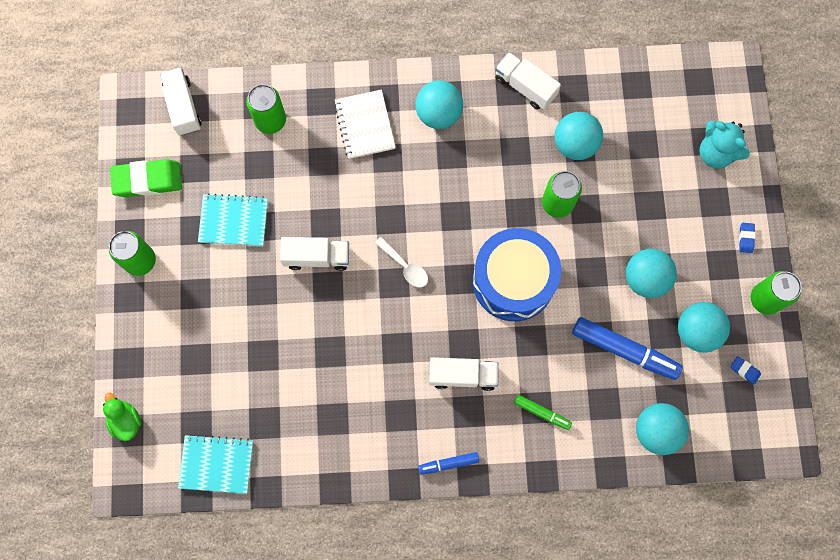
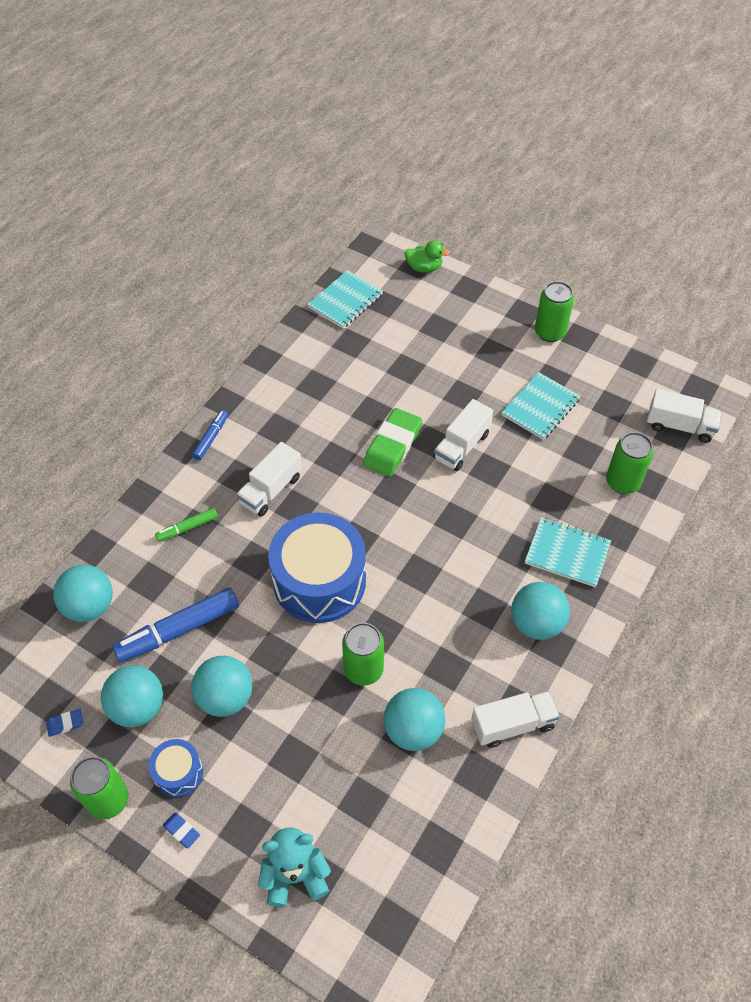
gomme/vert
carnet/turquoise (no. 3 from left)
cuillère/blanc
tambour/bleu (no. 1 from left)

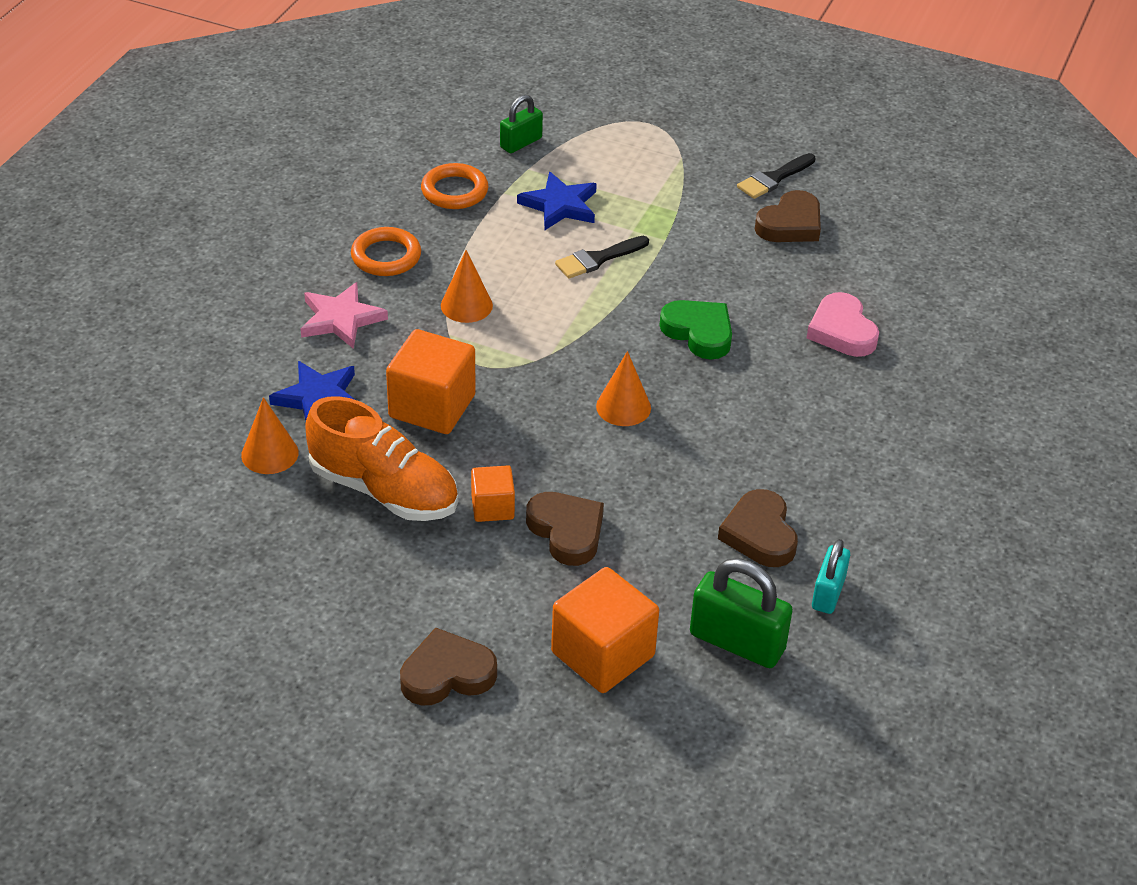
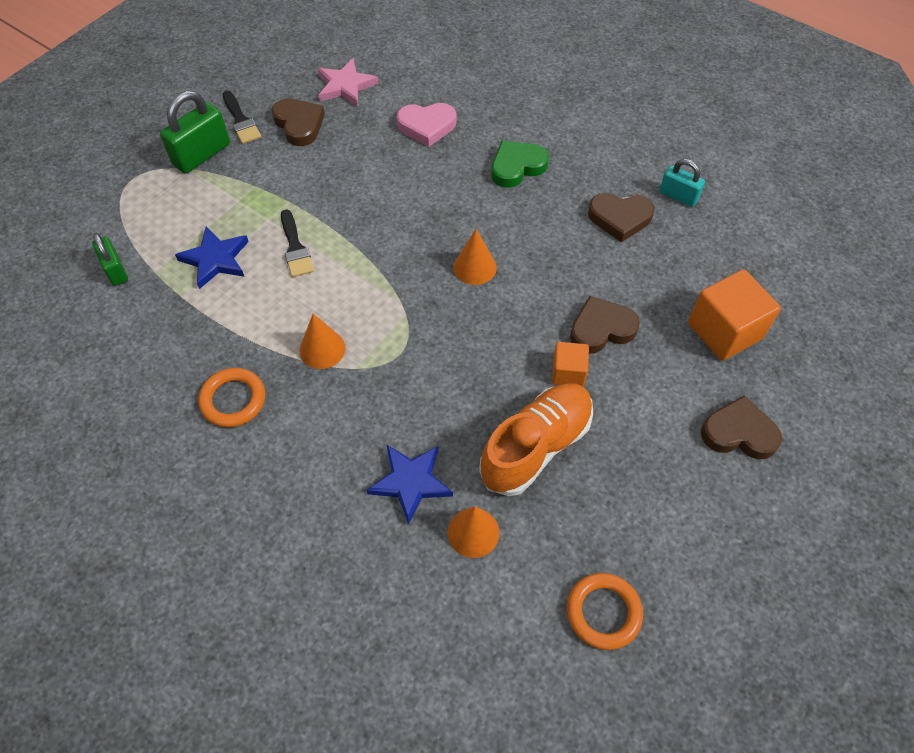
étoile/rose
cube/orange (no. 1 from left in the first image)
cœur/marron (no. 4 from left)
anneau/orange (no. 2 from left)
cœur/vert
cadenas/vert (no. 2 from left)

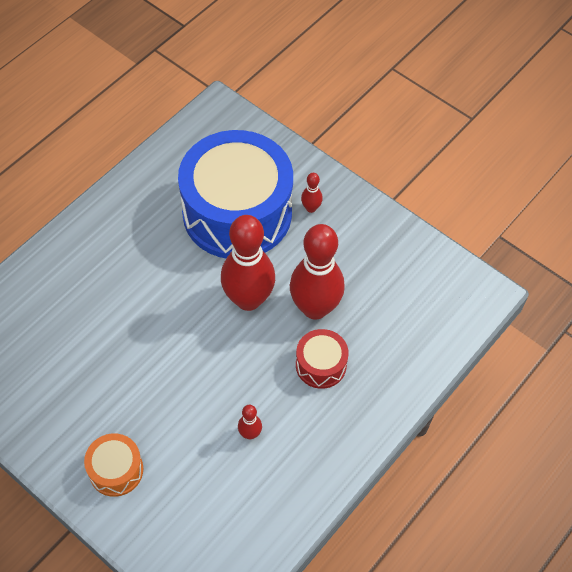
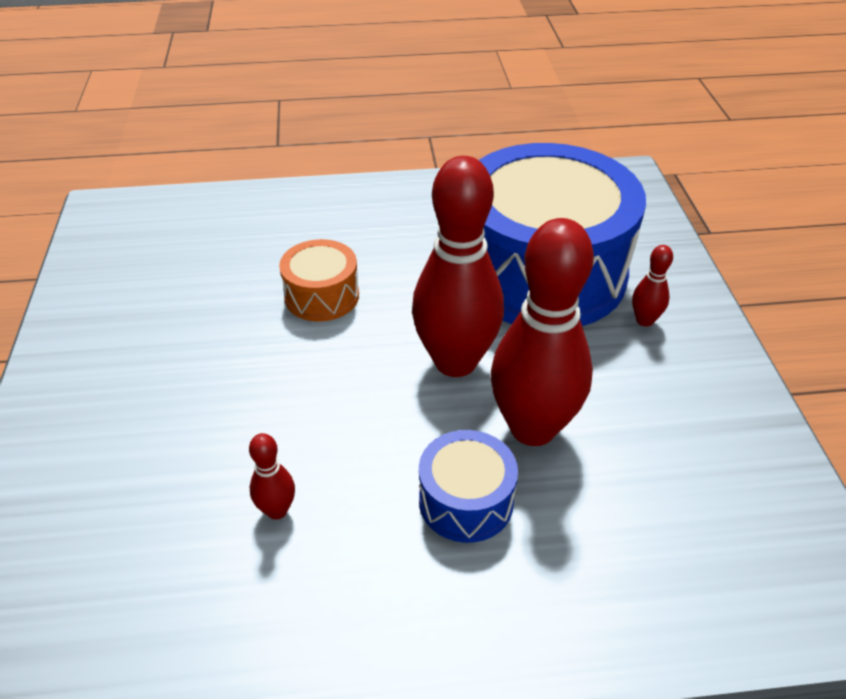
tambour/orange
tambour/bleu (no. 1 from left)

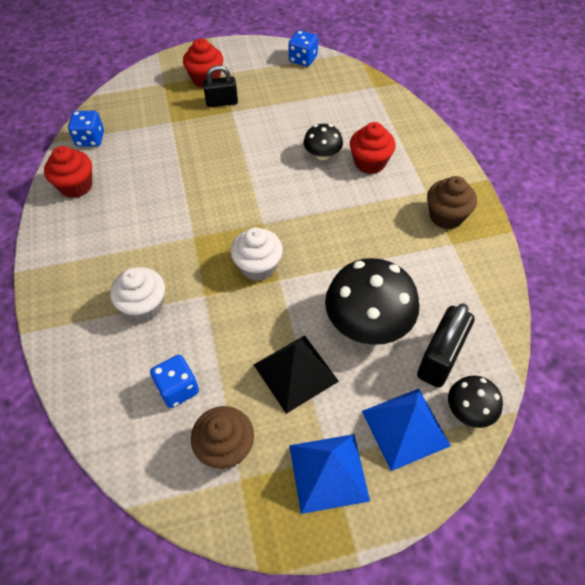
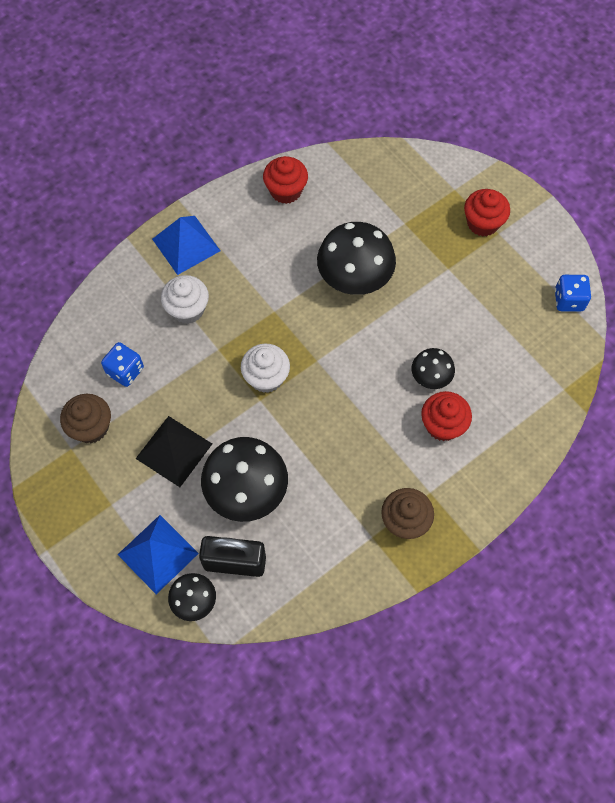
dé/bleu (no. 1 from left in the first image)
cadenas/noir (no. 1 from left in the first image)
pyramide/bleu (no. 2 from left)
champignon/noir (no. 3 from left)

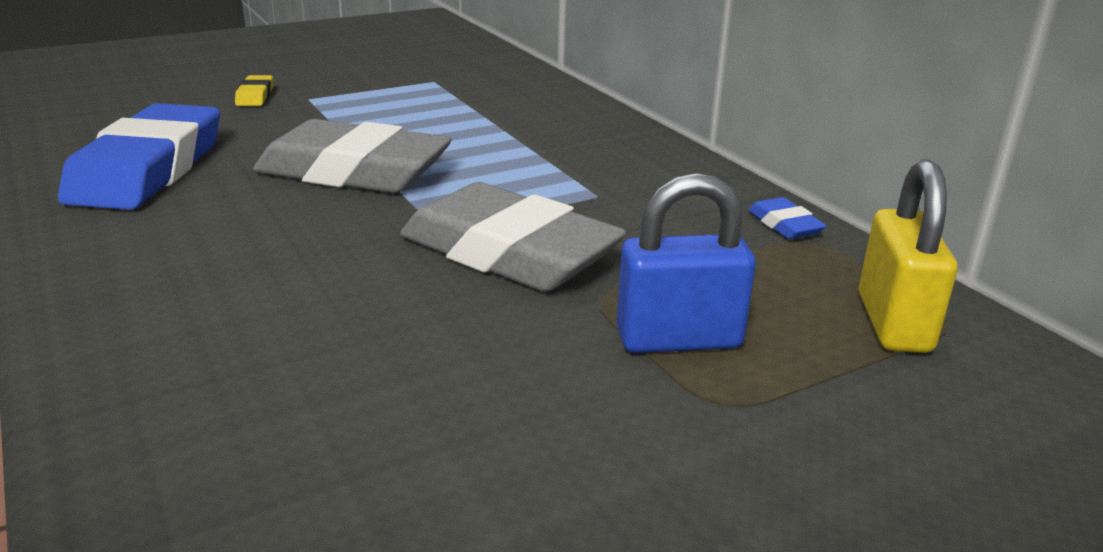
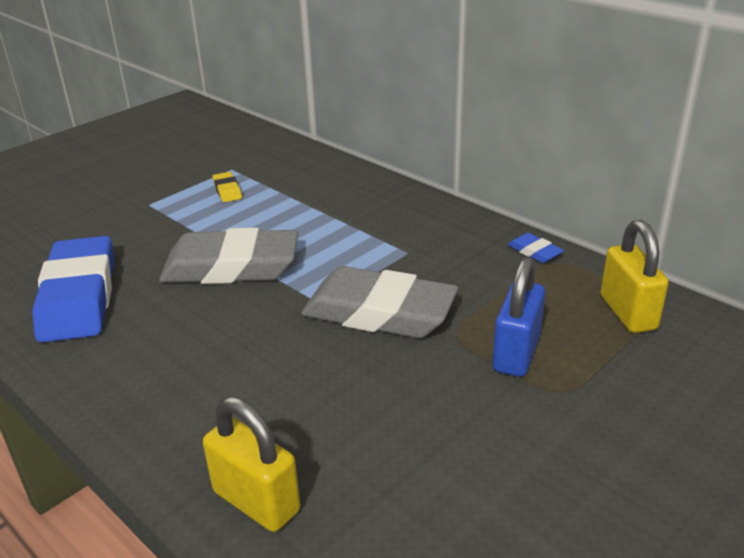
gomme/jaune
cadenas/bleu
cadenas/jaune (no. 1 from left)

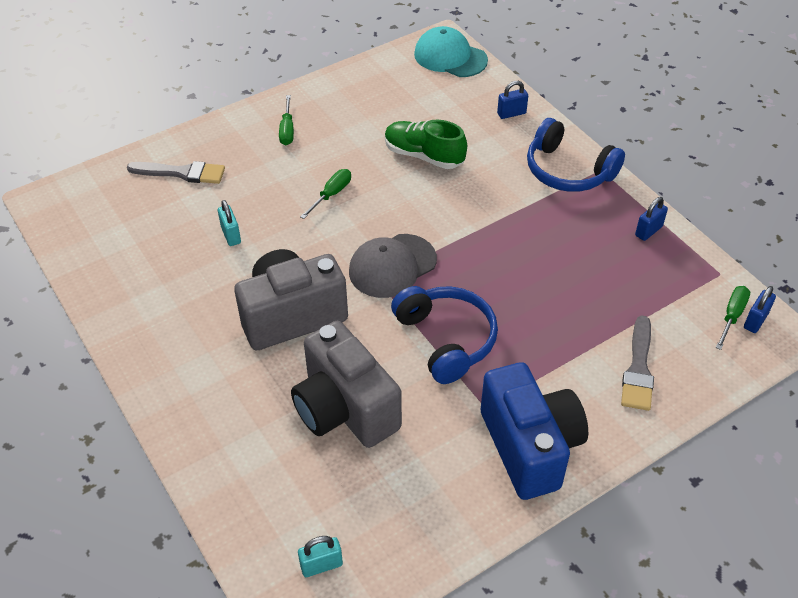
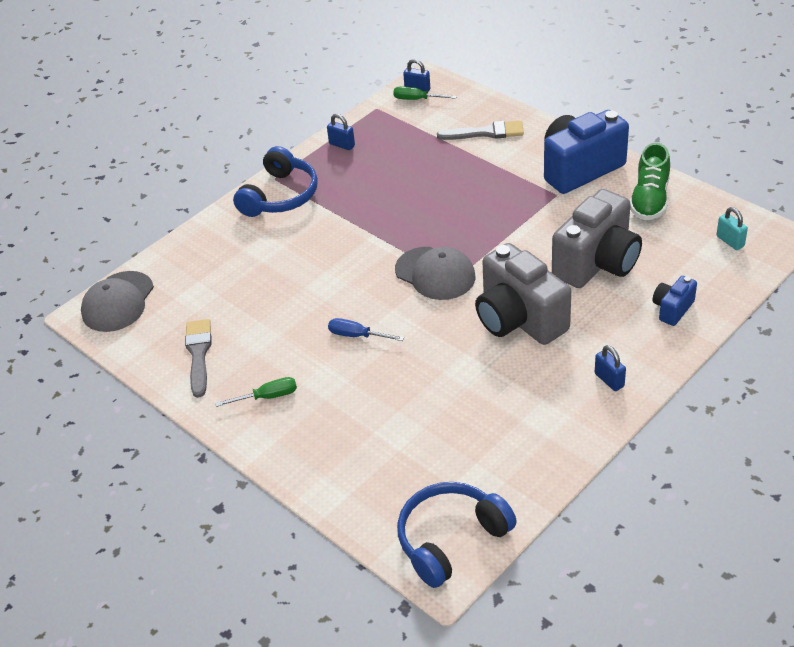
pinceau/gris (no. 1 from left)
cadenas/turquoise (no. 1 from left in the first image)
tournevis/bleu
chaussure/vert
casque audio/bleu (no. 2 from left)
casquette/gris (no. 1 from left)
cadenas/bleu (no. 3 from left)
appareil photo/bleu (no. 2 from left)

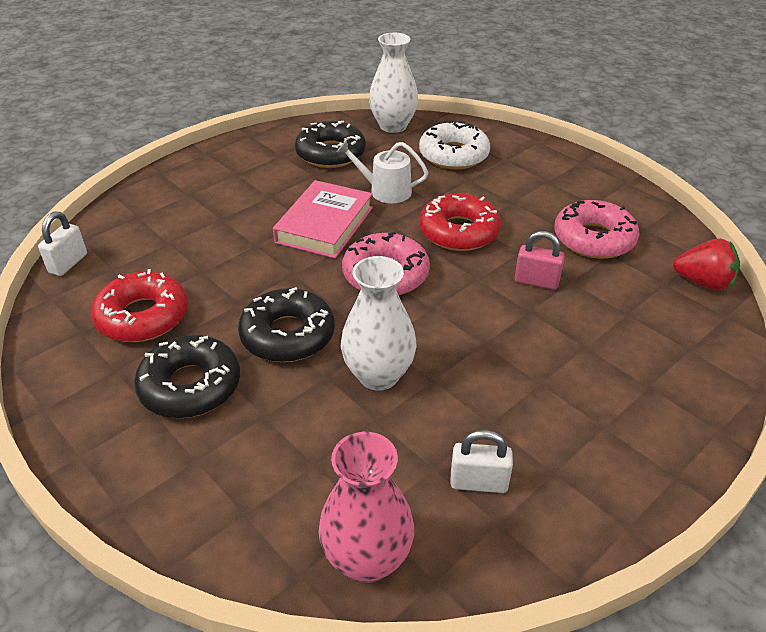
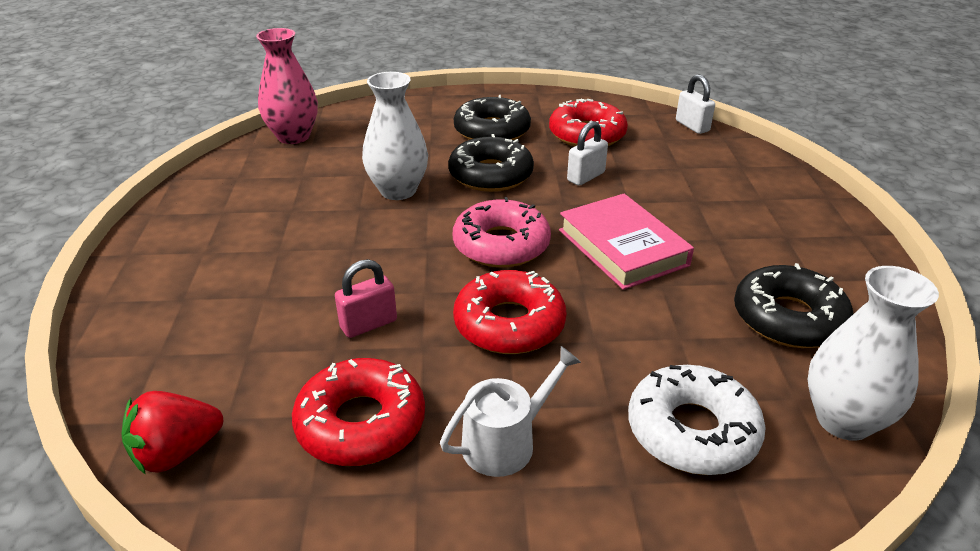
arrosoir/blanc
cadenas/blanc (no. 1 from left)
beignet/rouge (no. 1 from left)

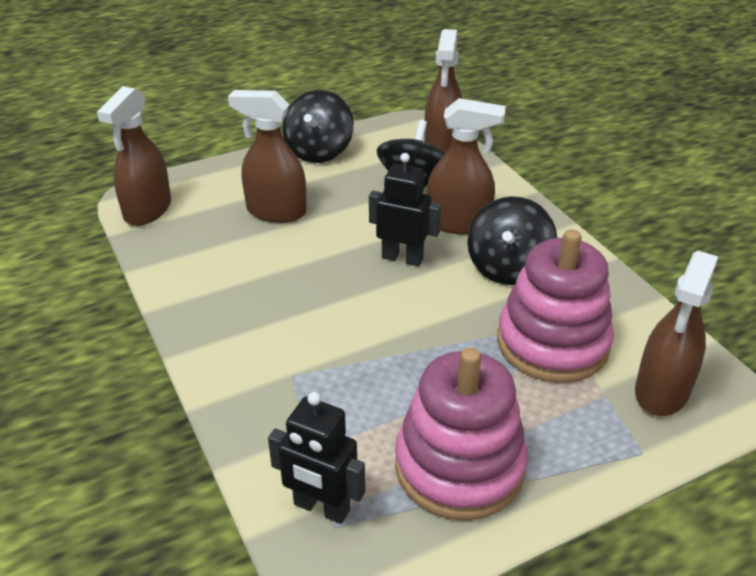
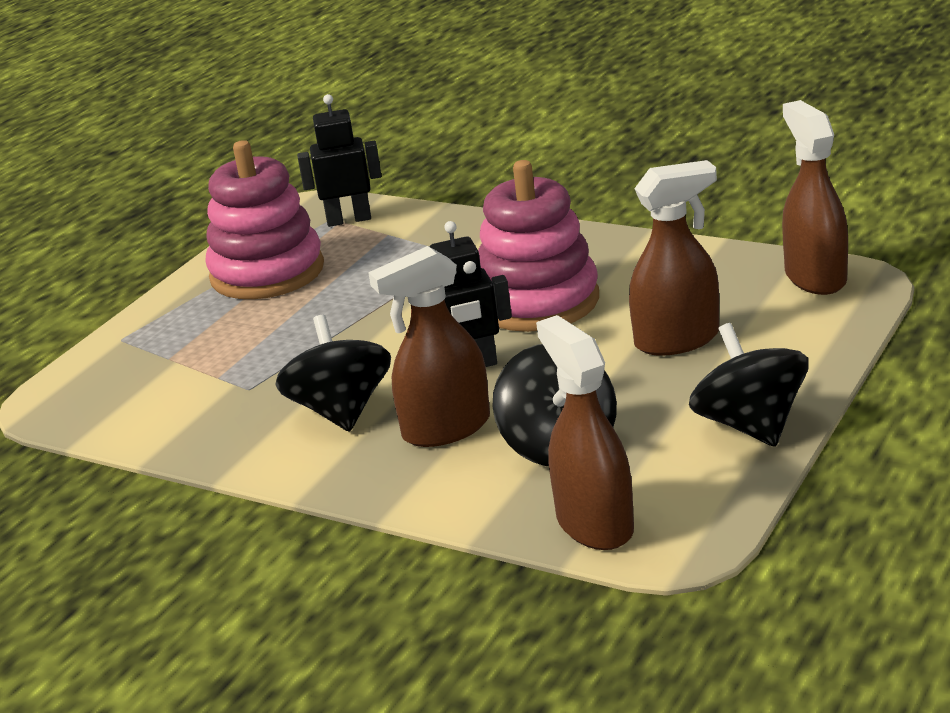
jouet à empiler/rose (no. 2 from left)
vaporisateur/marron (no. 5 from left in the first image)

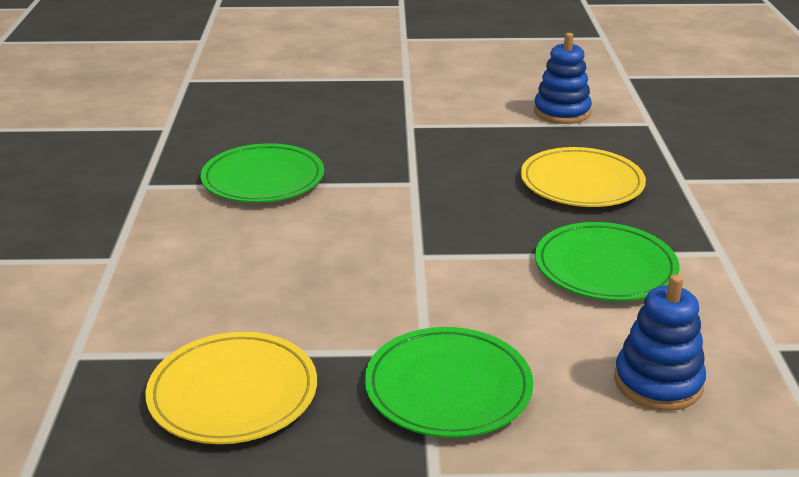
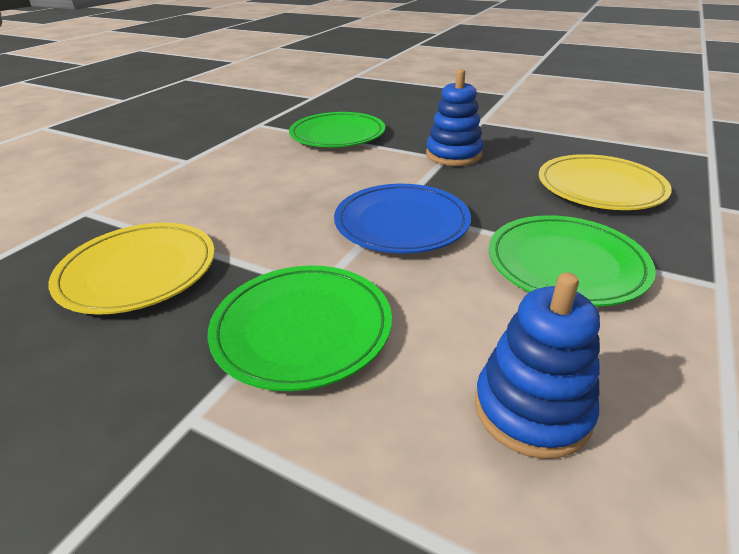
jouet à empiler/bleu (no. 1 from left)
assiette/bleu

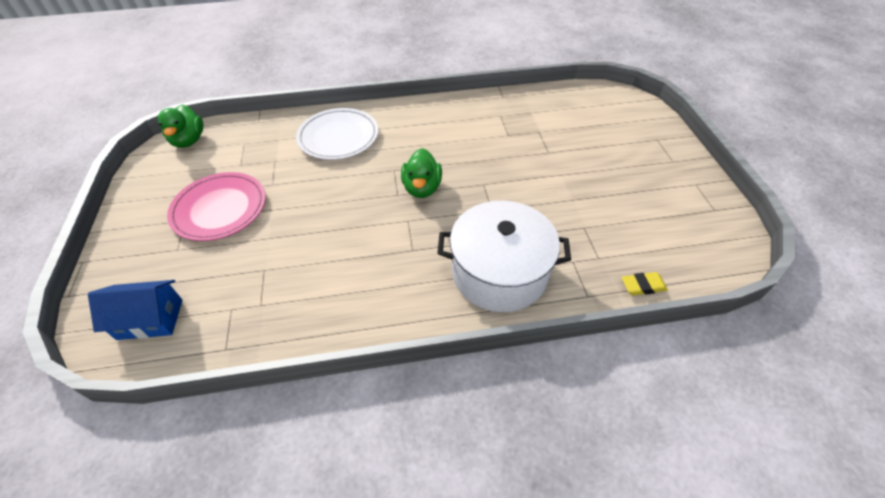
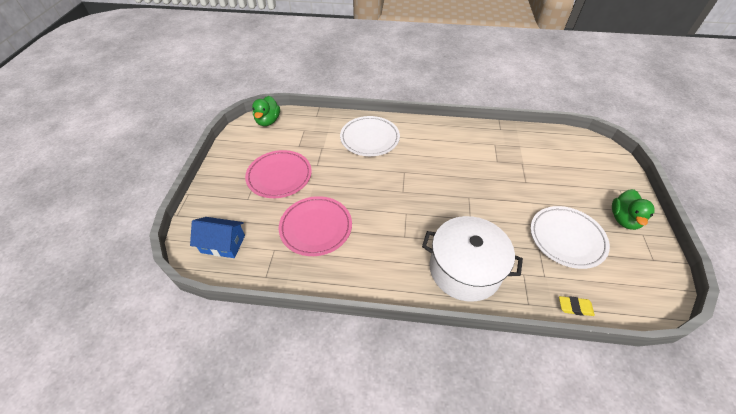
canard/vert (no. 2 from left)
assiette/rose (no. 2 from left)
assiette/blanc (no. 2 from left)

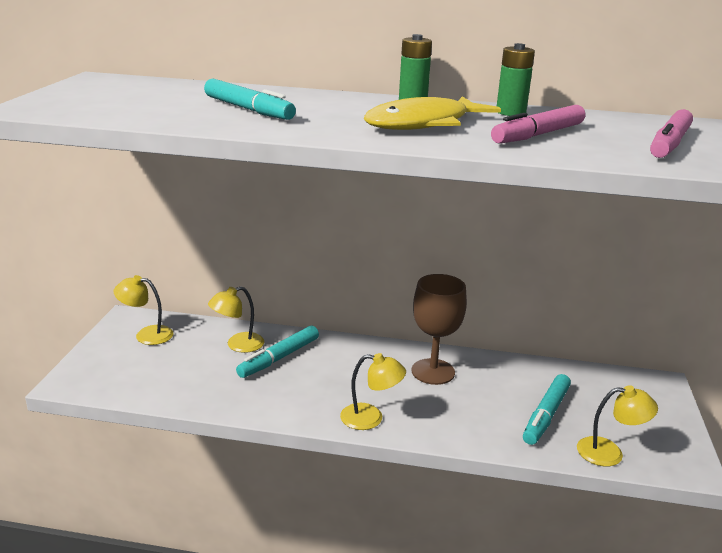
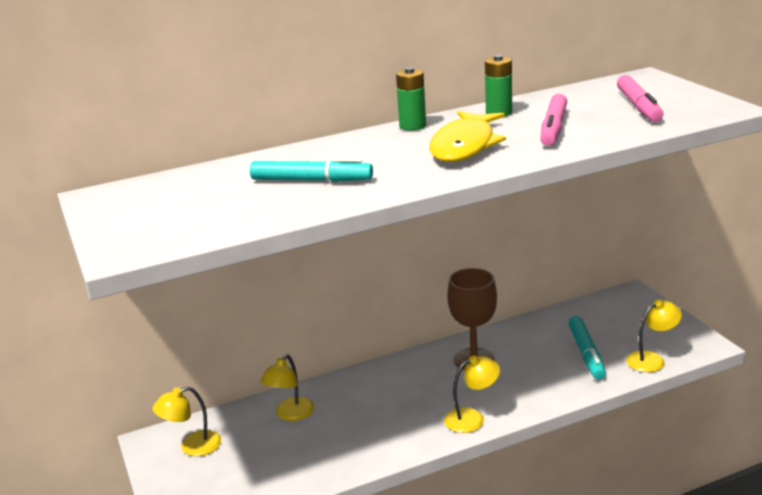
feutre/turquoise (no. 2 from left in the first image)

